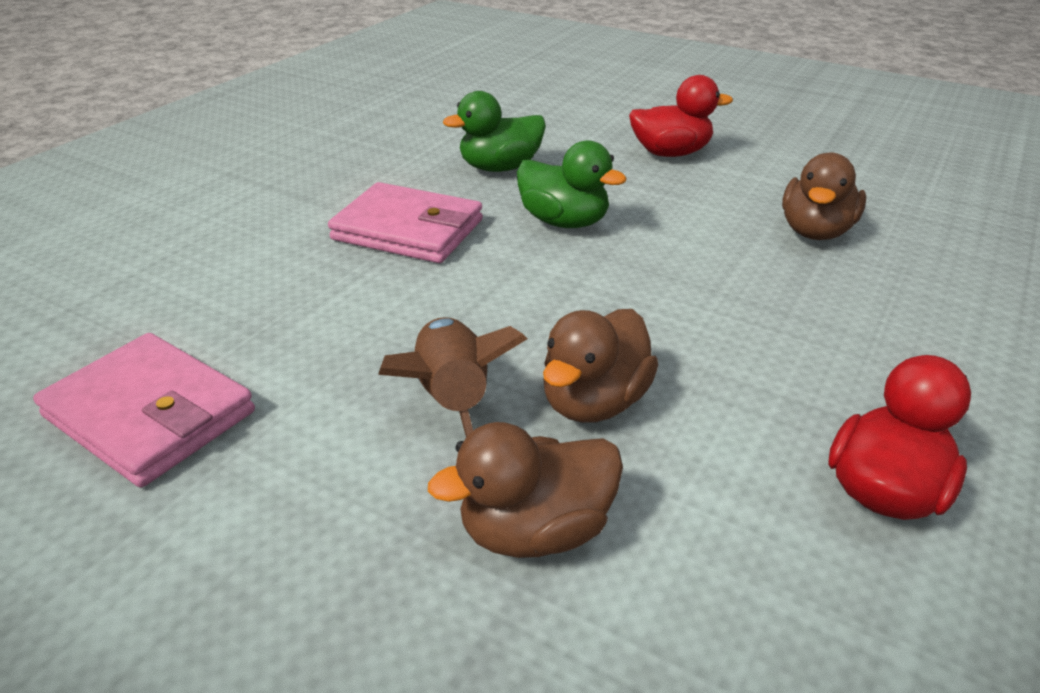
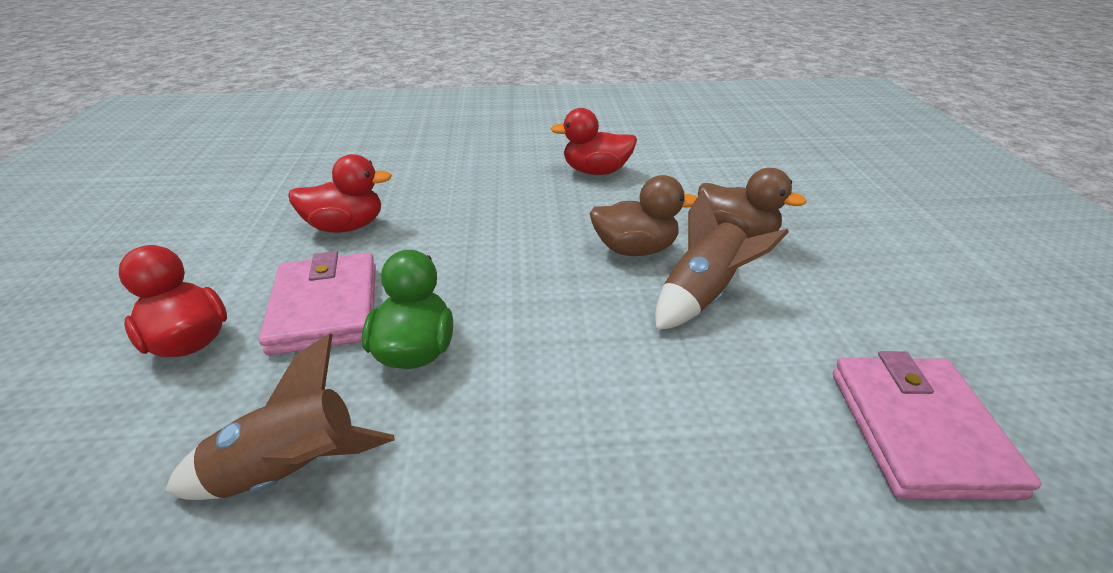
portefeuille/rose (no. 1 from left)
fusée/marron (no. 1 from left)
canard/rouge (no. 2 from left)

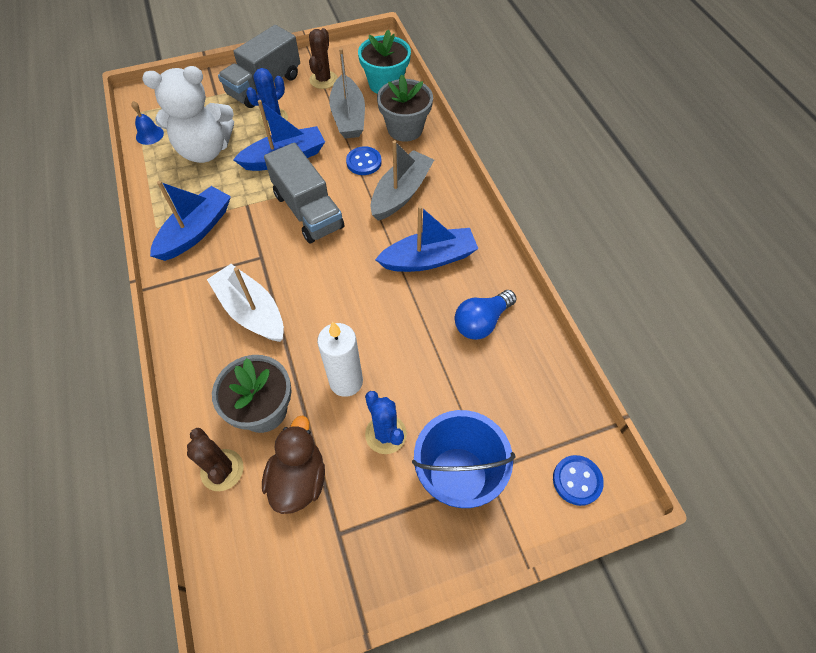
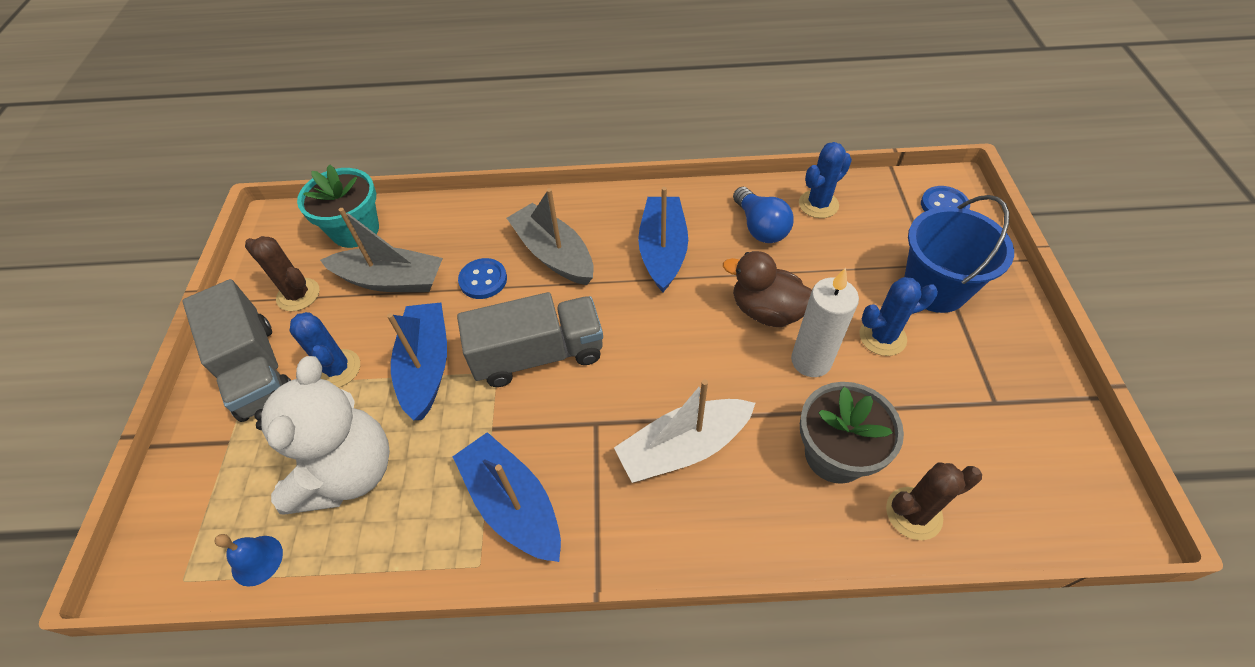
canard/marron
pot de fleurs/gris (no. 2 from left in the first image)
cactus/bleu (no. 2 from left)

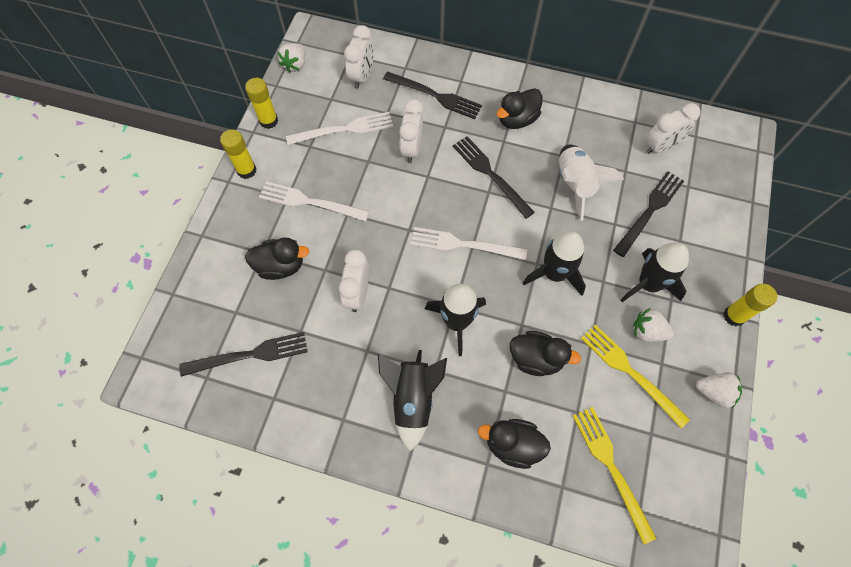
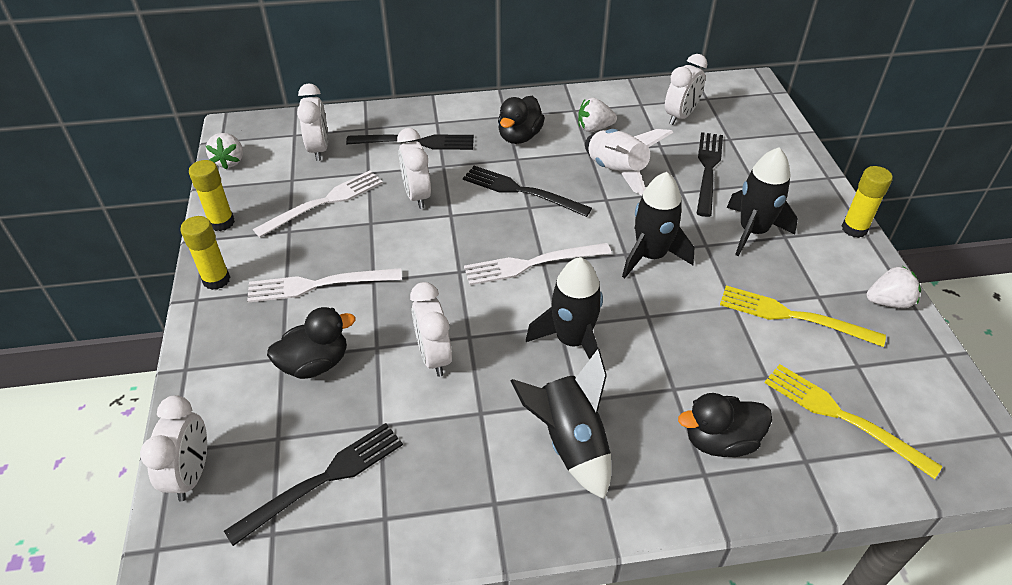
canard/noir (no. 4 from left in the first image)
fraise/blanc (no. 2 from left)
réveil/blanc (no. 1 from left)

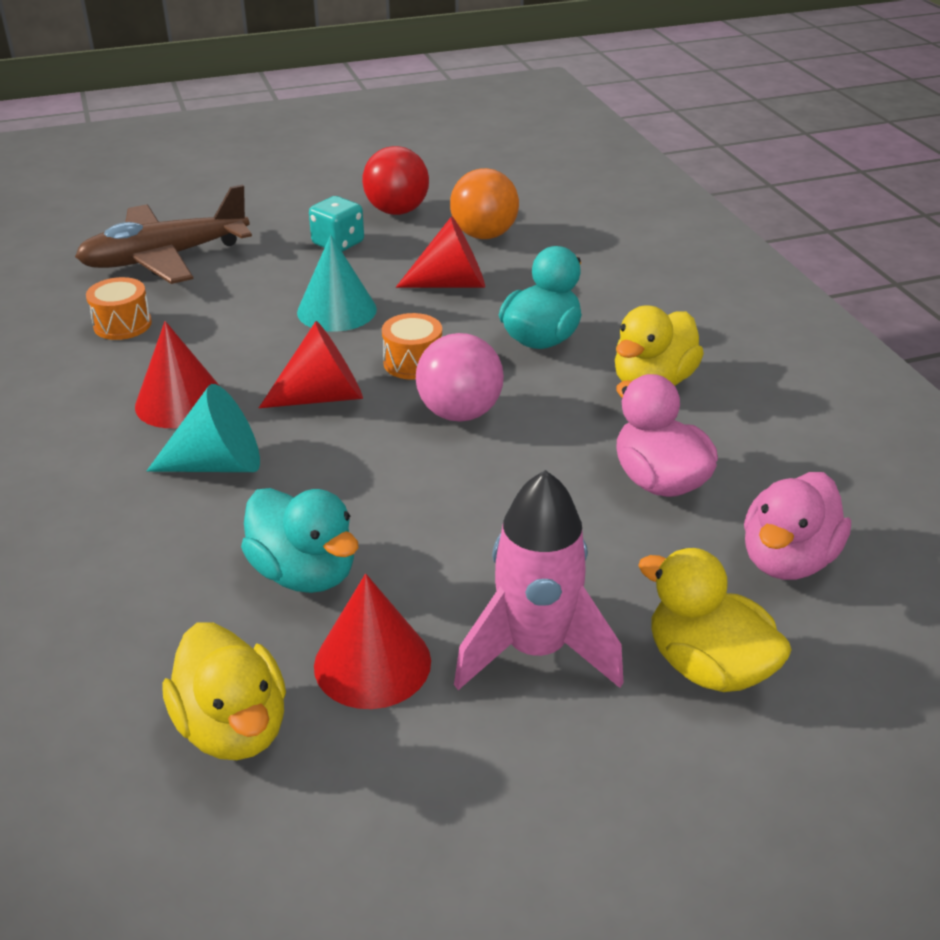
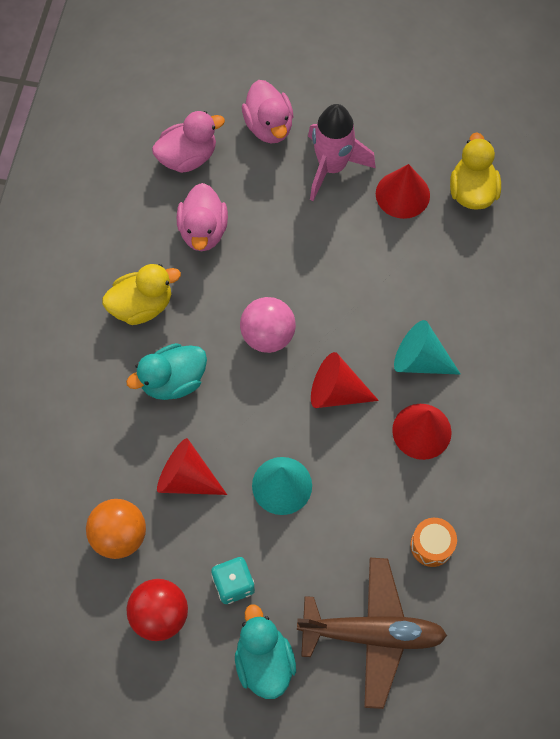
canard/turquoise (no. 2 from left)
tambour/orange (no. 2 from left in the first image)
canard/rose (no. 3 from left)

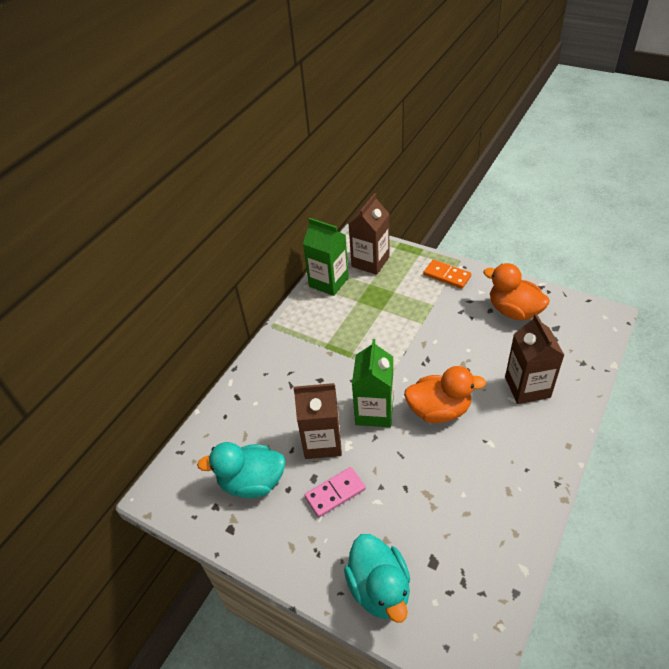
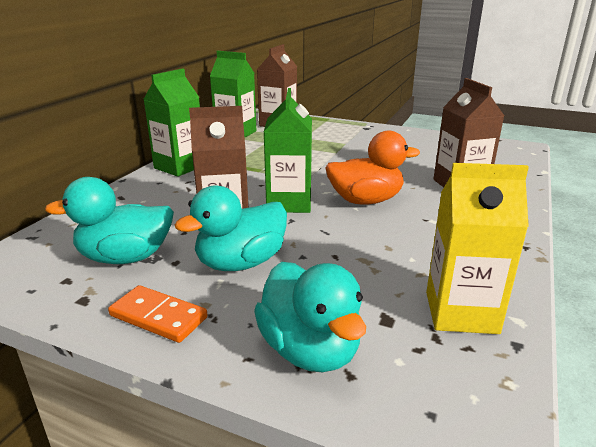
canard/turquoise (no. 2 from left)
domino/orange
canard/orange (no. 2 from left in the first image)
brique de lait/vert (no. 1 from left)
brique de lait/jaune

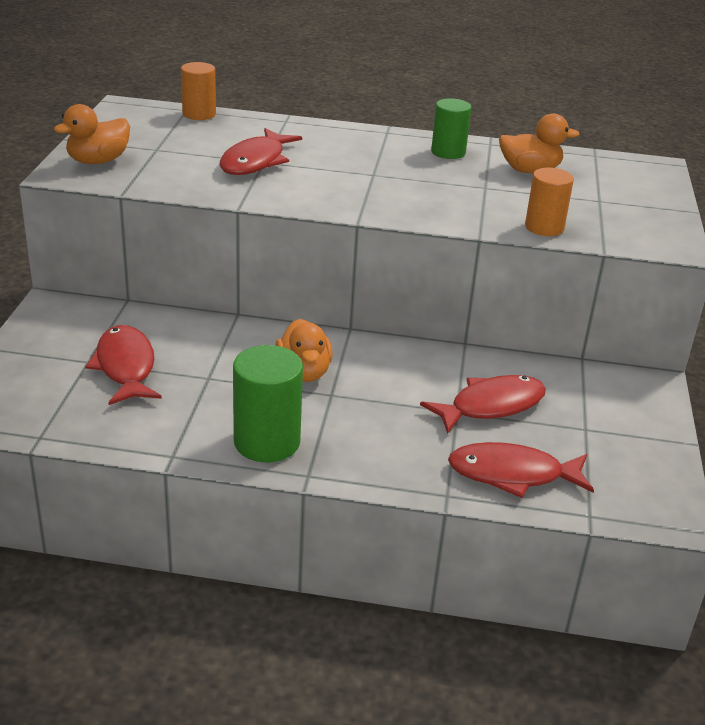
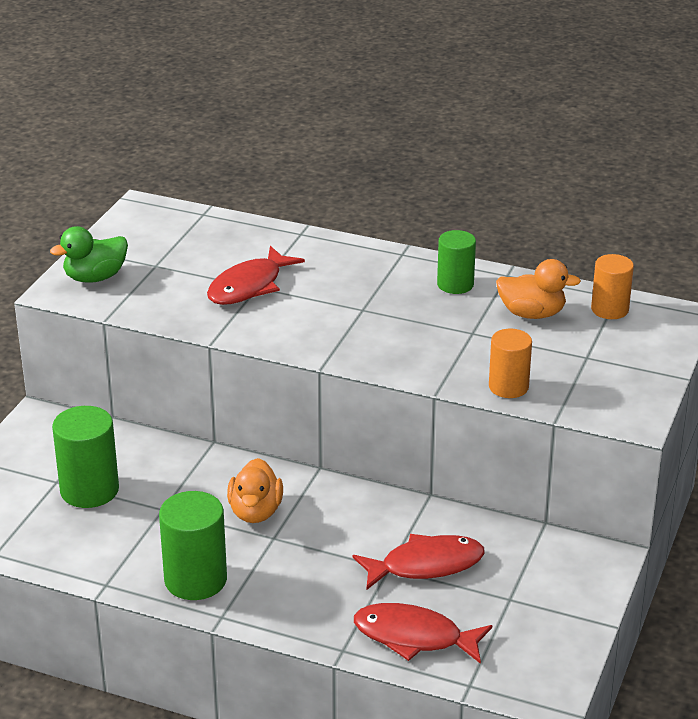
canard/vert
cylindre/vert (no. 1 from left)
cylindre/orange (no. 2 from left)

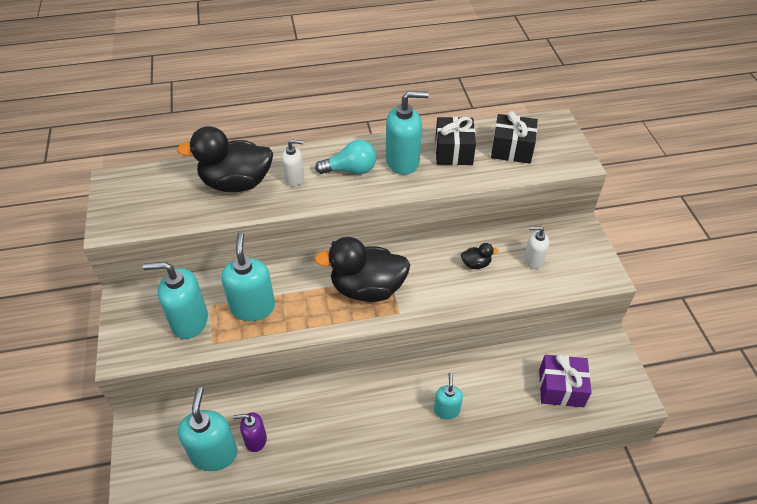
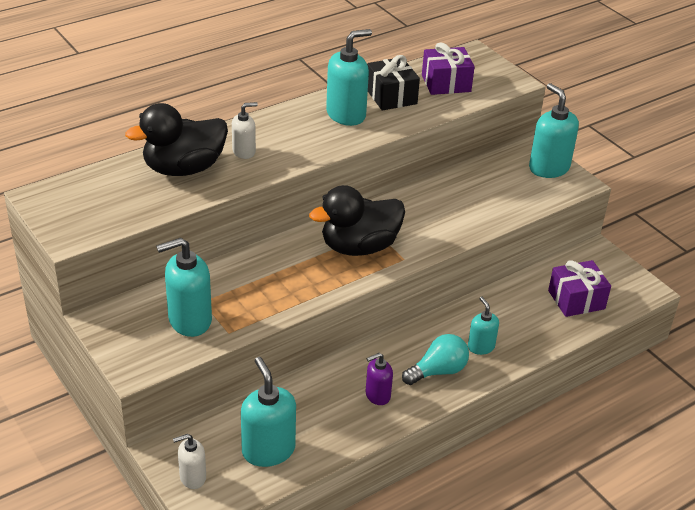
distributeur de savon/turquoise (no. 5 from left)
distributeur de savon/violet
ampoule/turquoise
canard/noir (no. 3 from left in the first image)
cadeau/violet (no. 1 from left)
distributeur de savon/blanc (no. 1 from left)

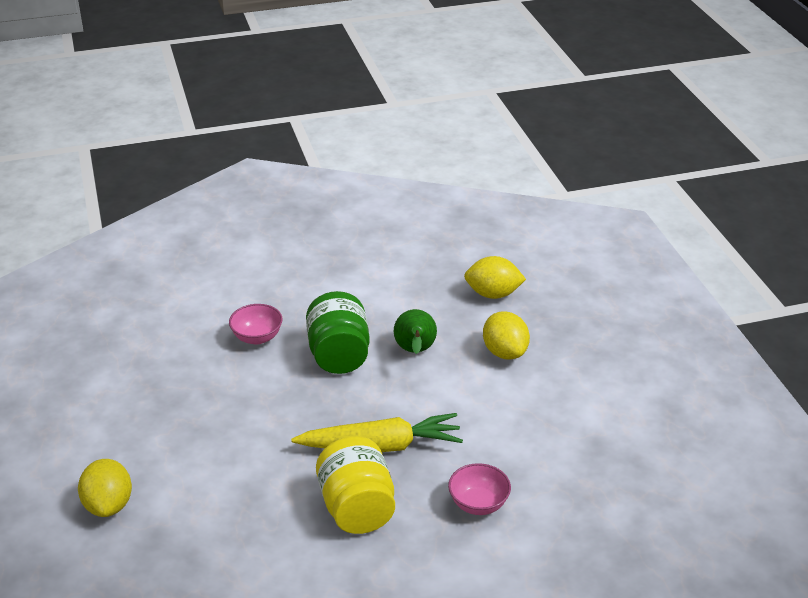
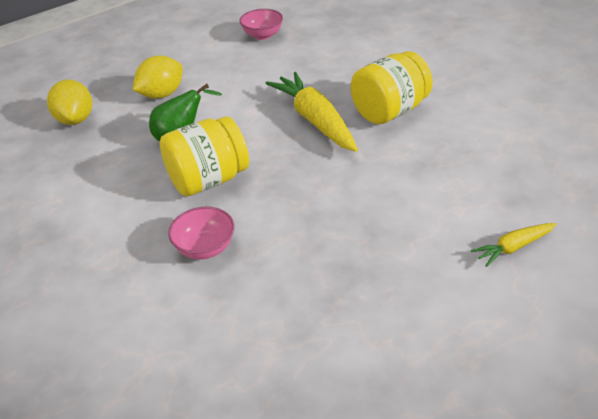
carotte/jaune (no. 2 from left)
bocal/jaune (no. 1 from left)
bol/rose (no. 2 from left)

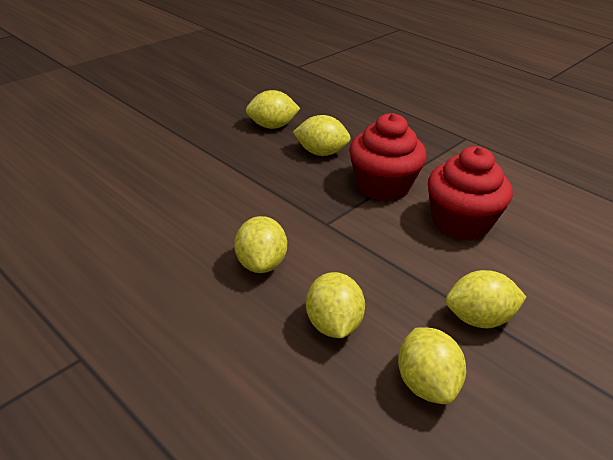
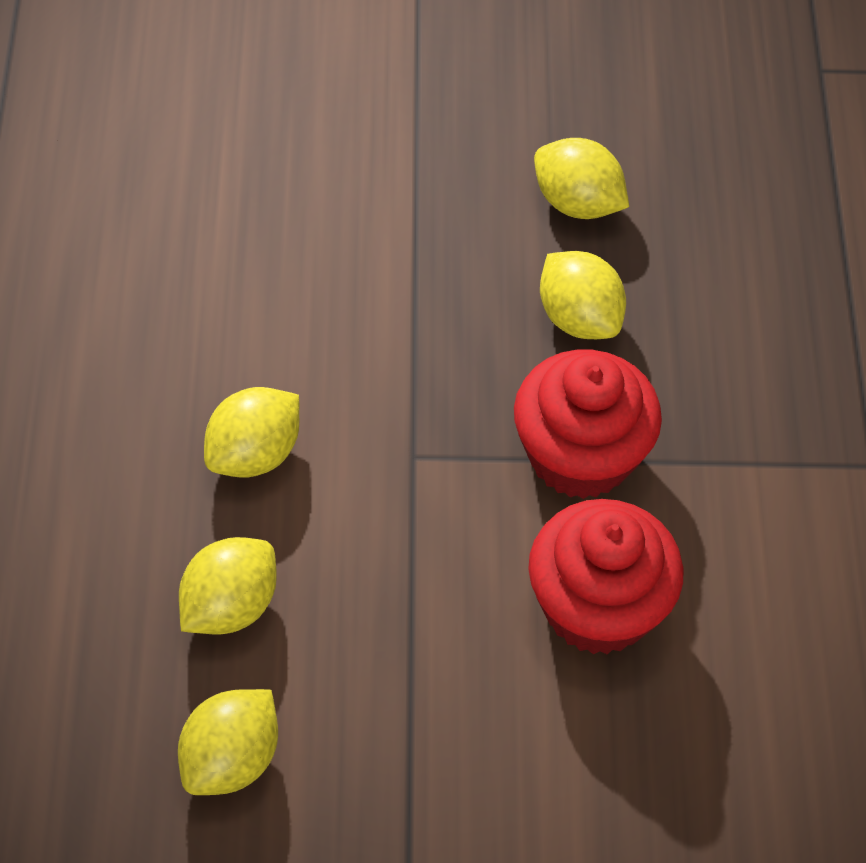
citron/jaune (no. 6 from left in the first image)

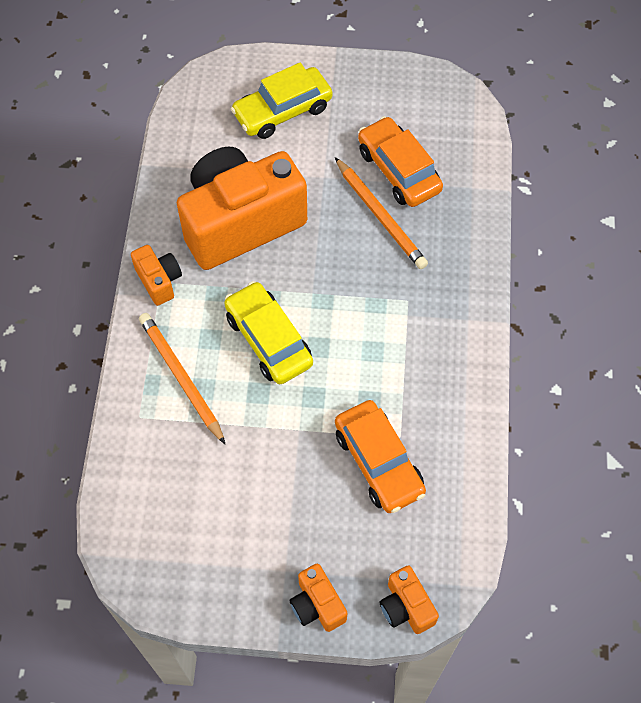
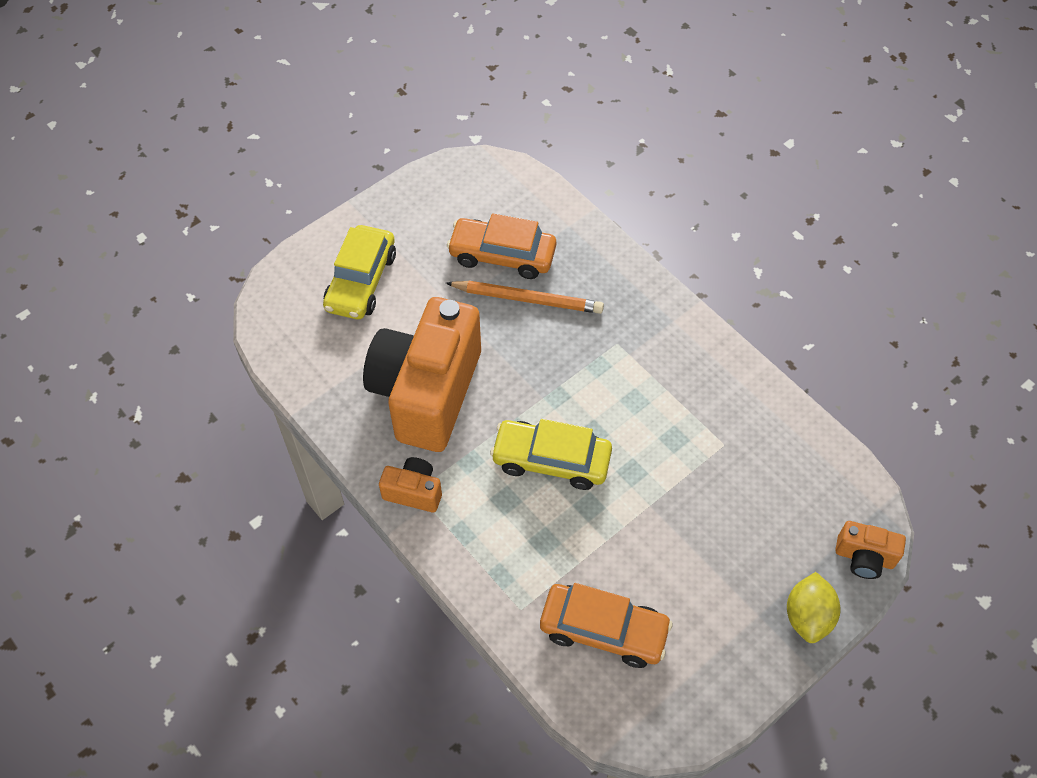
crayon/orange (no. 1 from left in the first image)
citron/jaune
voiture/orange (no. 2 from left)

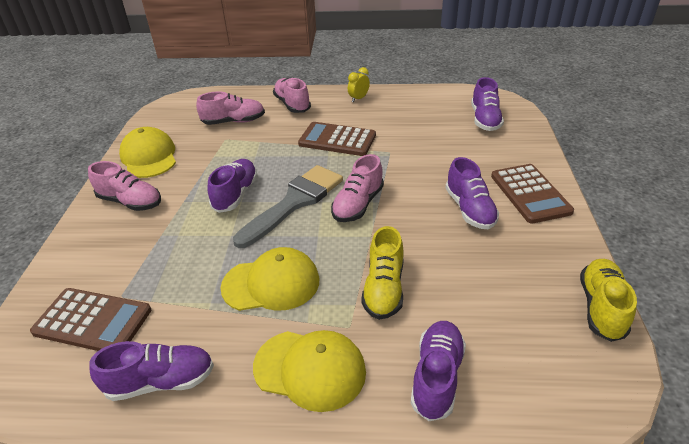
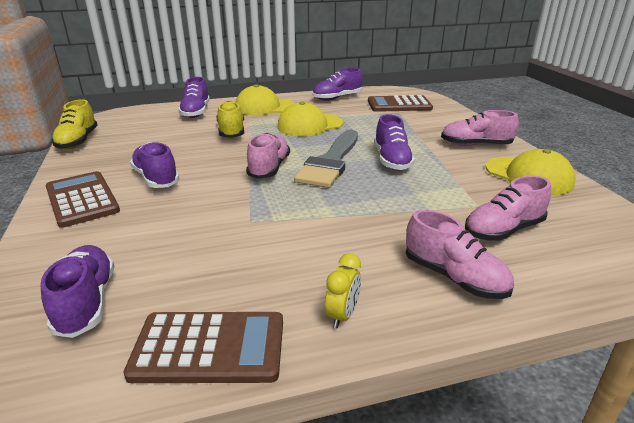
calculatrice/marron (no. 2 from left)

